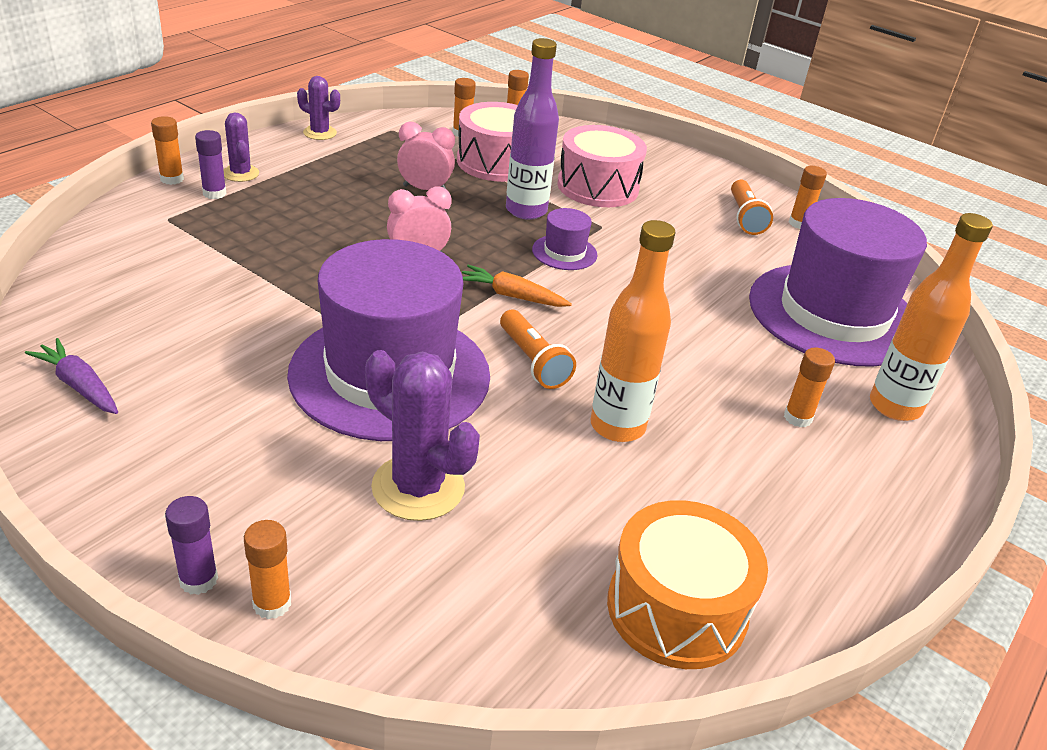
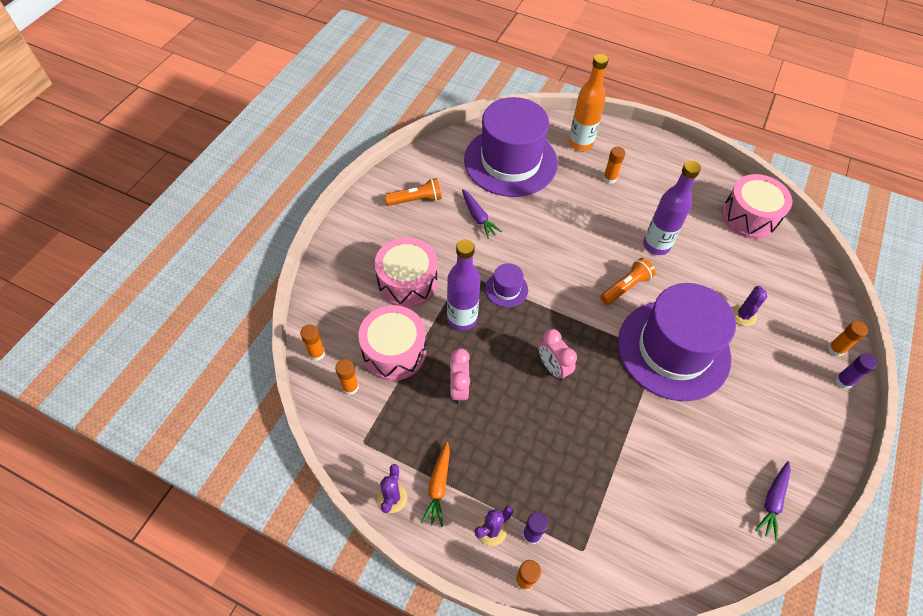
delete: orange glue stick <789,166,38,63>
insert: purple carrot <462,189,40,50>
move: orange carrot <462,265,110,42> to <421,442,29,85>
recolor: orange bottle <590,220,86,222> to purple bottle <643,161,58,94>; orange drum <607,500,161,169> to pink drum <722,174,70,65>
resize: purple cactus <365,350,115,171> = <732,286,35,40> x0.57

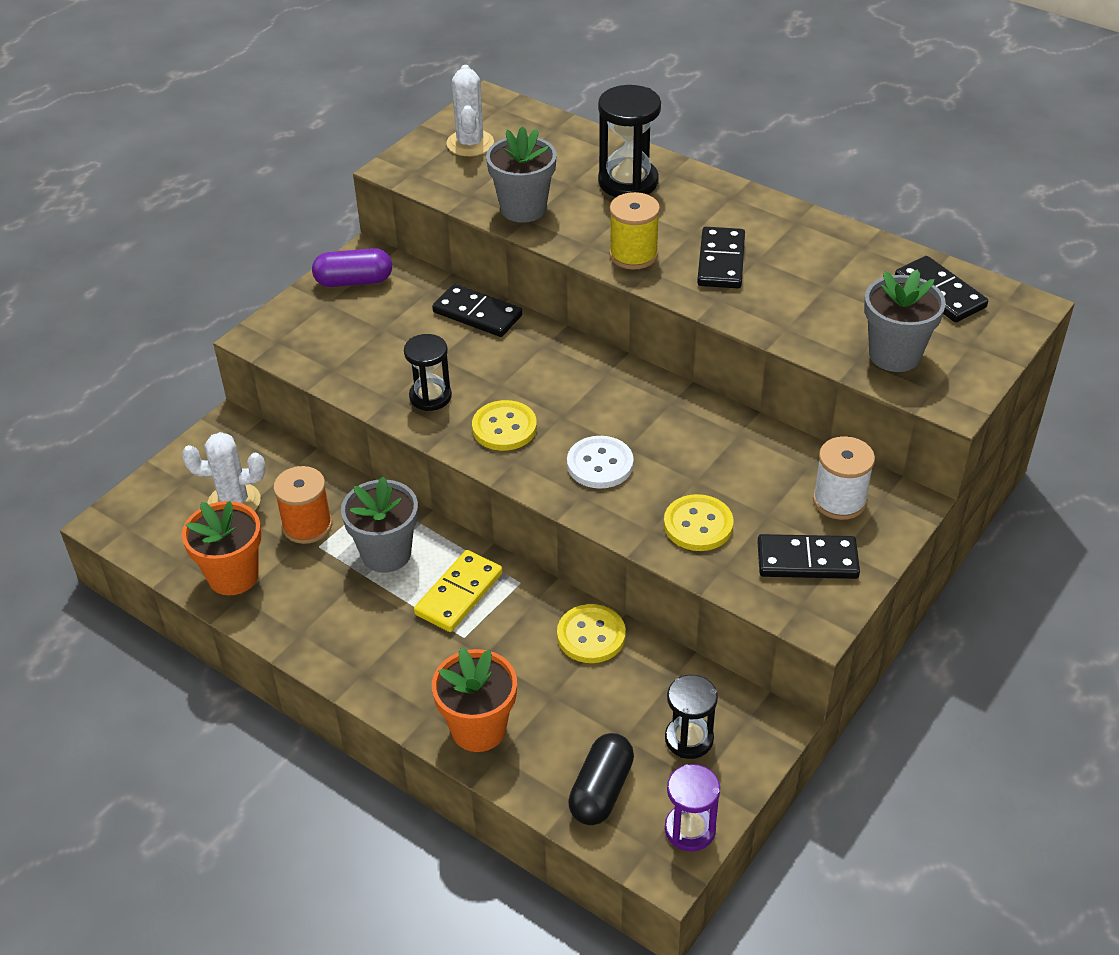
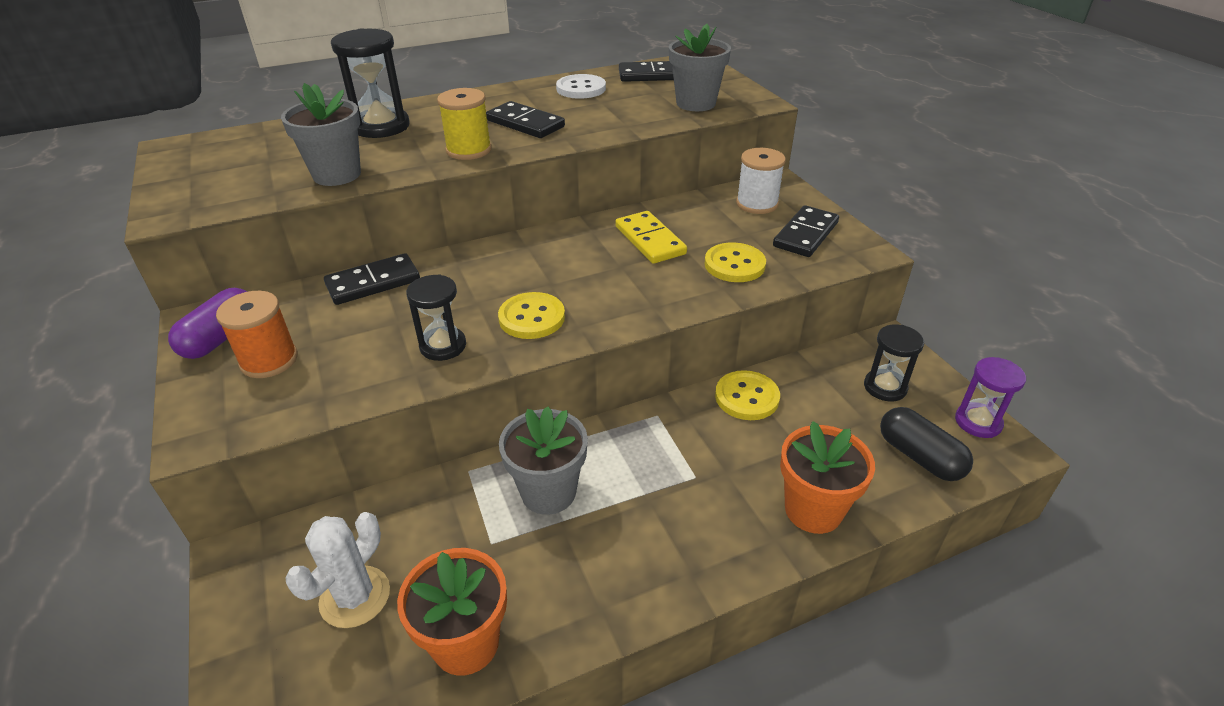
delete: white cactus <446,65,48,91>
move: orange spool <273,466,59,78> to <216,291,82,87>; yellow domino <414,550,89,82> to <615,211,72,53>; white button <567,436,67,53> to <556,74,50,25>

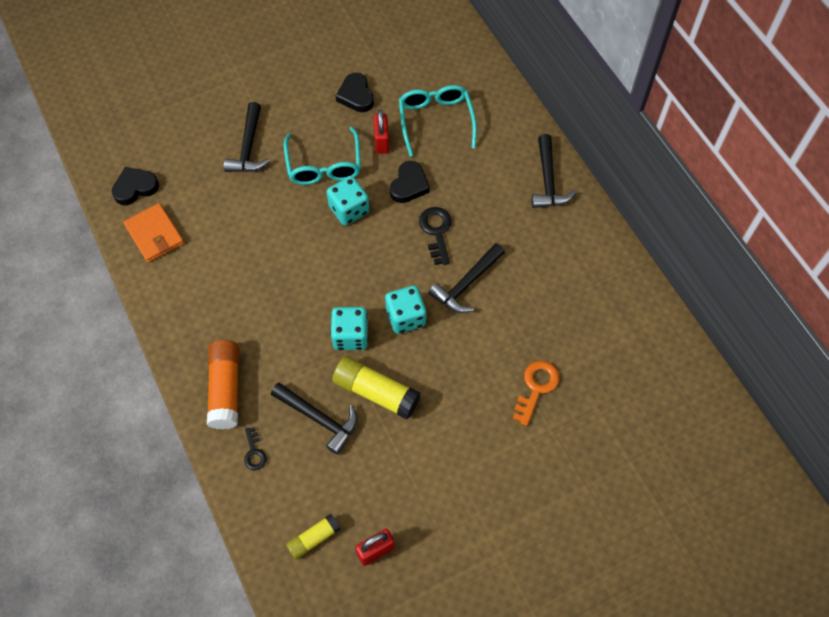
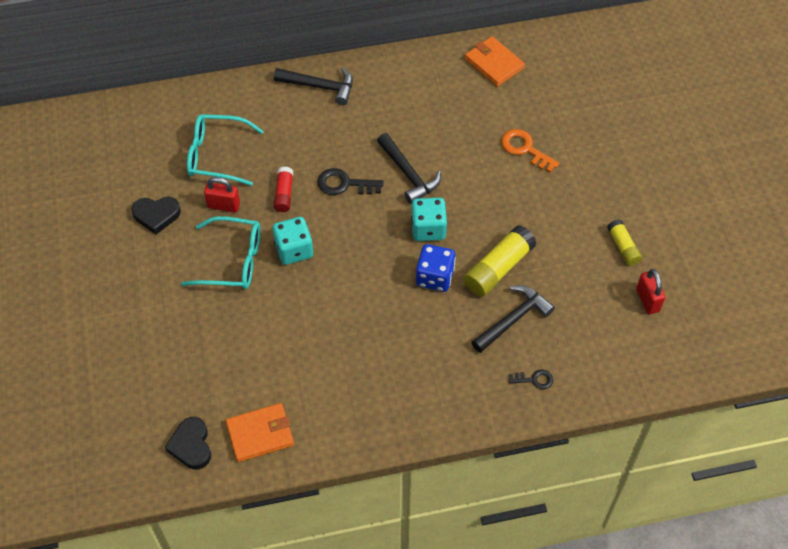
delete: orange glue stick <207,340,32,89>; black hammer <224,102,46,70>
insert: orange wallet <465,36,60,51>
move: yellow glue stick <286,514,55,45> to <607,219,35,47>
replace: black heart <390,161,40,42> to red glue stick <274,166,19,46>
recolor: turquoise dice <330,307,38,43> to blue dice <416,244,40,48>

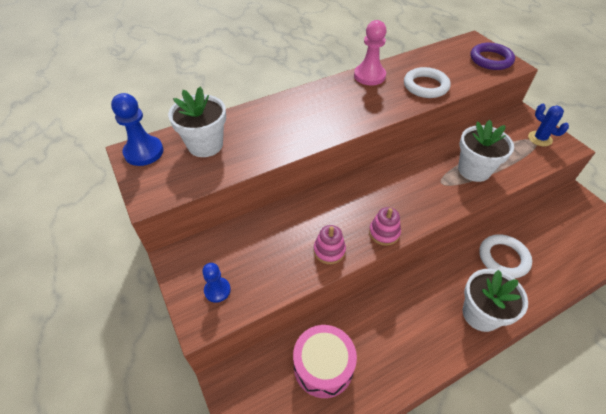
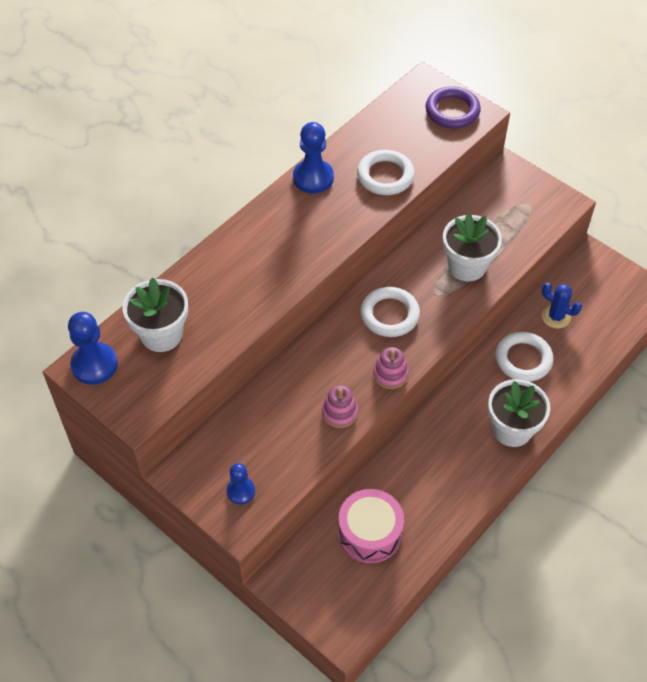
insert: white ring <361,287,59,50>
move: blue cactus <528,104,41,42> to <542,282,40,46>
recolor: pink pawn <354,20,33,65> to blue pawn <293,122,41,72>

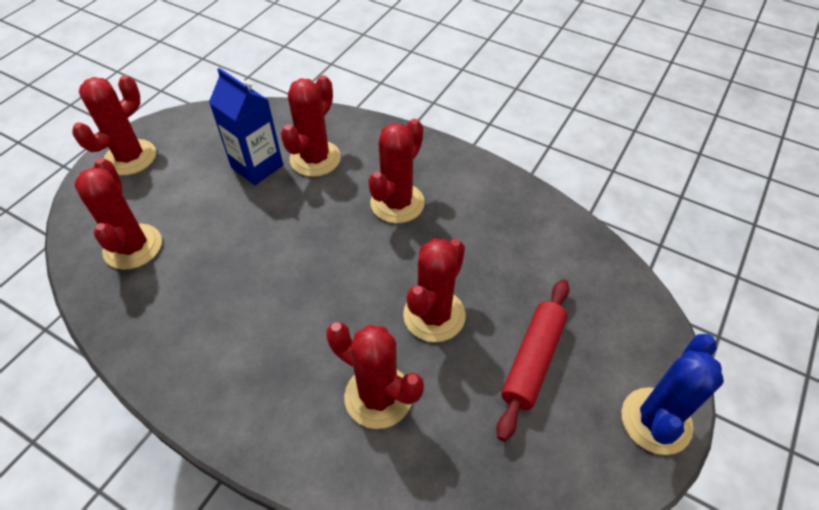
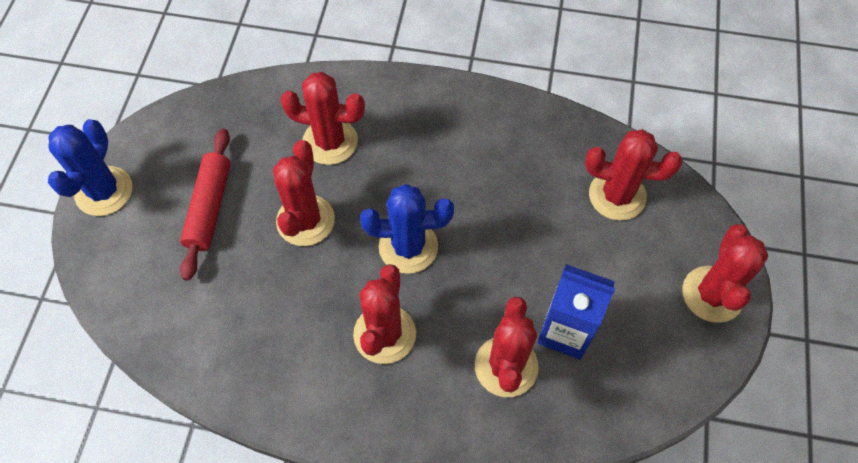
insert: blue cactus <360,184,94,90>
rotate: red cactus <74,158,88,112> = <585,129,97,92> 45 degrees counterclockwise

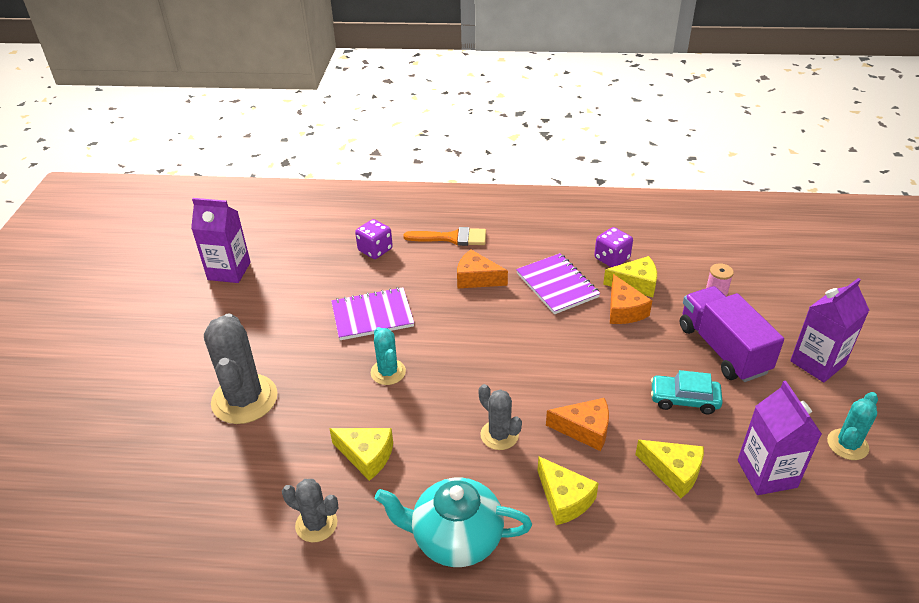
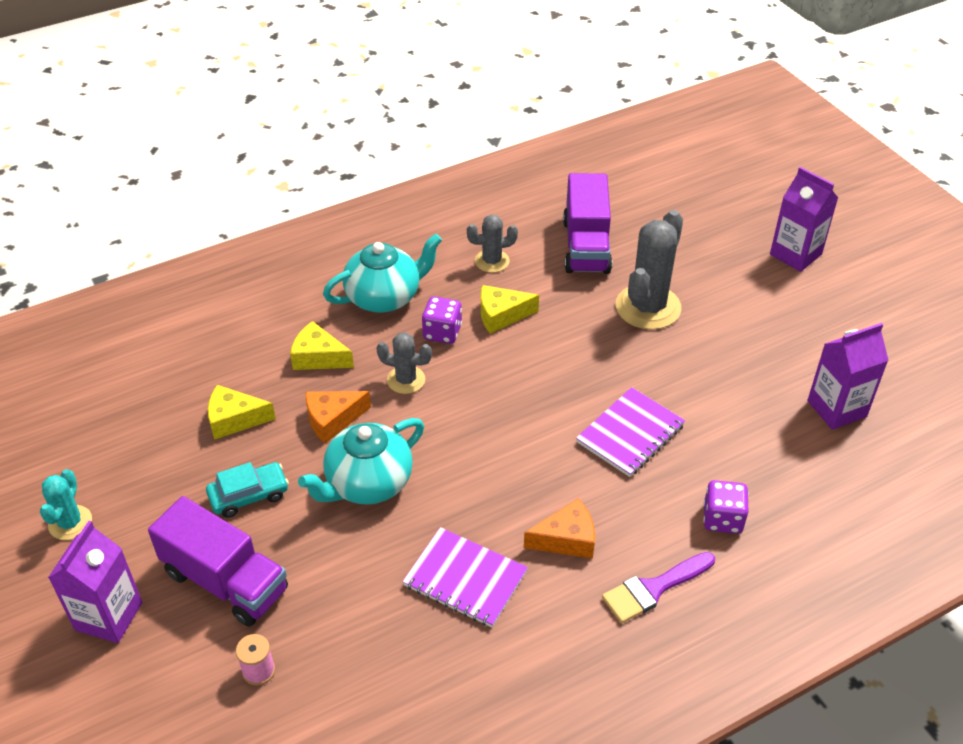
delete: turquoise cactus <371,327,35,58>; yellow cheese <603,256,54,41>; orange cheese <610,274,42,50>
insert: turquoise teapot <298,418,126,87>; purple truck <563,173,49,101>
move: purple dice <594,227,39,40> to <422,296,40,48>; purple carton <738,381,84,114> to <770,167,68,105>
recolor: orange brush <403,227,83,19> to purple brush <602,552,113,71>
rotate: grey cactus <204,314,74,110> = <616,210,67,120> 75 degrees clockwise

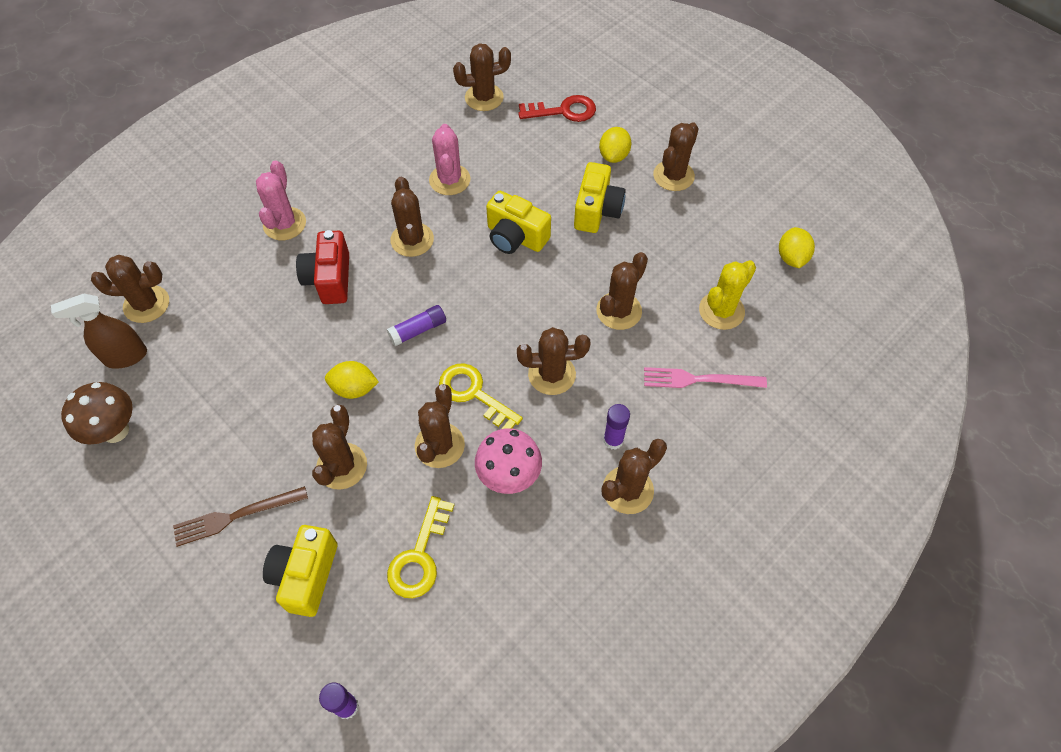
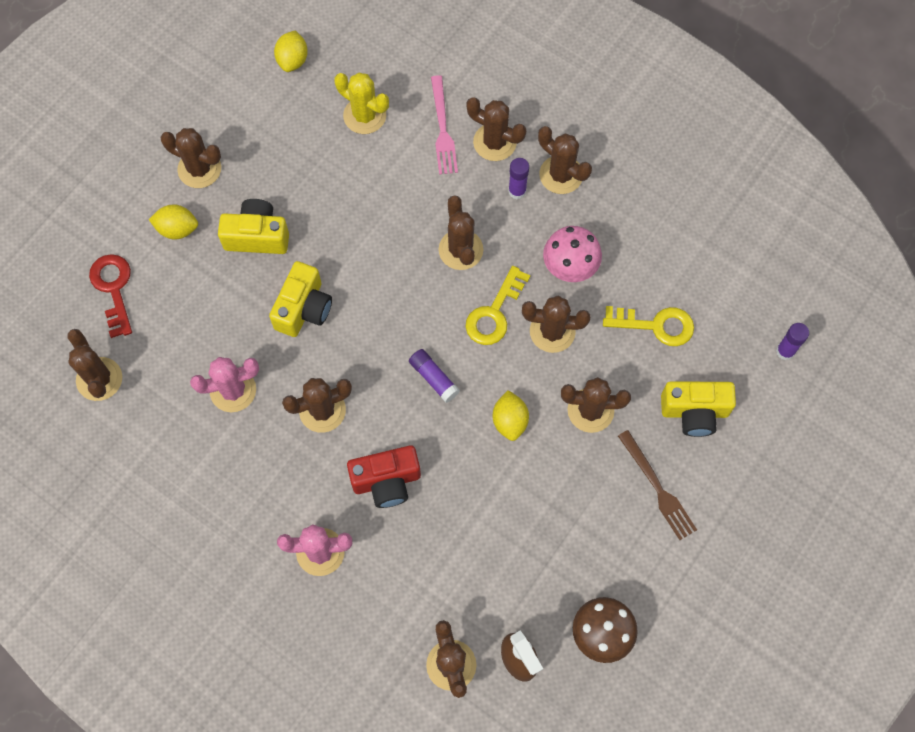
move: brown cactus <596,252,52,78> to <466,97,60,64>
rotate: yellow lemon <779,227,36,41> = <274,30,34,42> 75 degrees counterclockwise

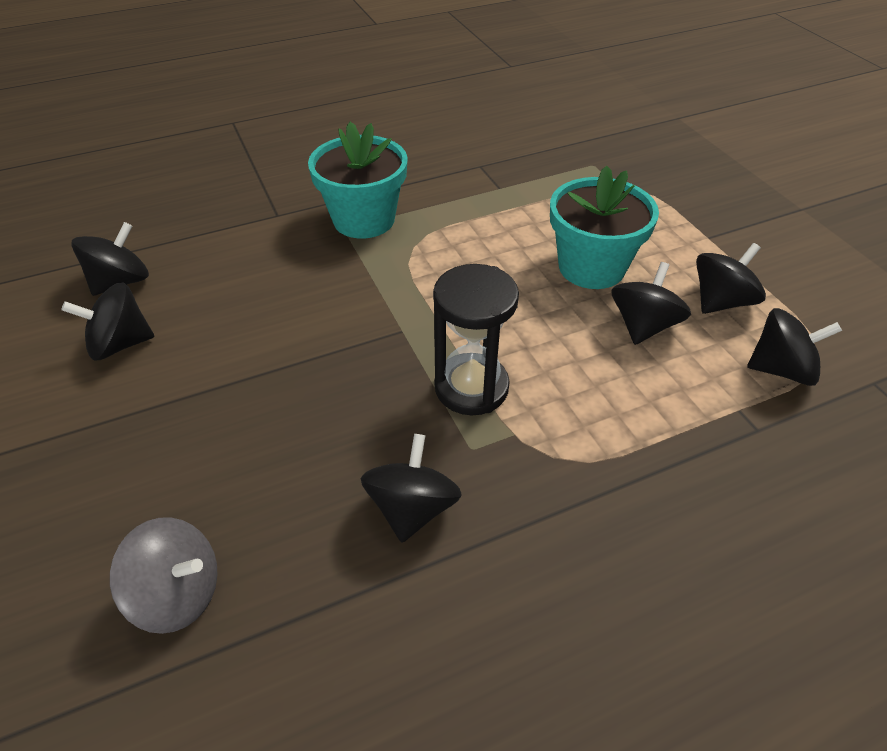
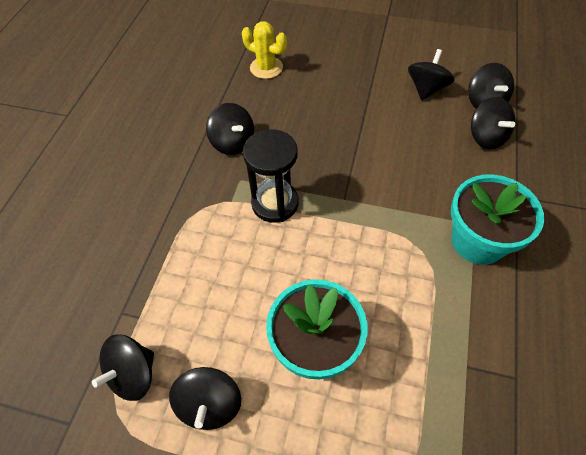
move: black spinning top <612,262,79,83> to <471,97,44,53>
replace: grey spinning top <110,517,108,117> to yellow cactus <242,21,45,58>

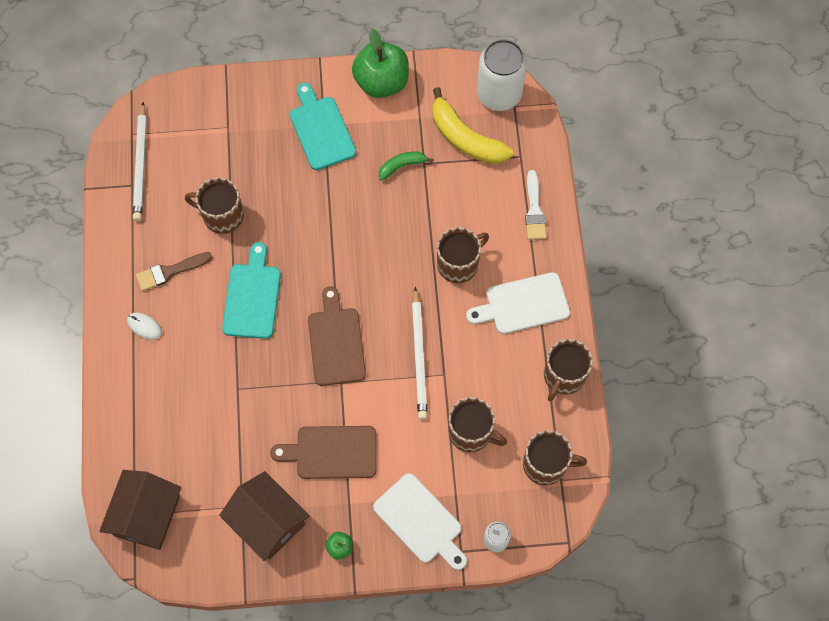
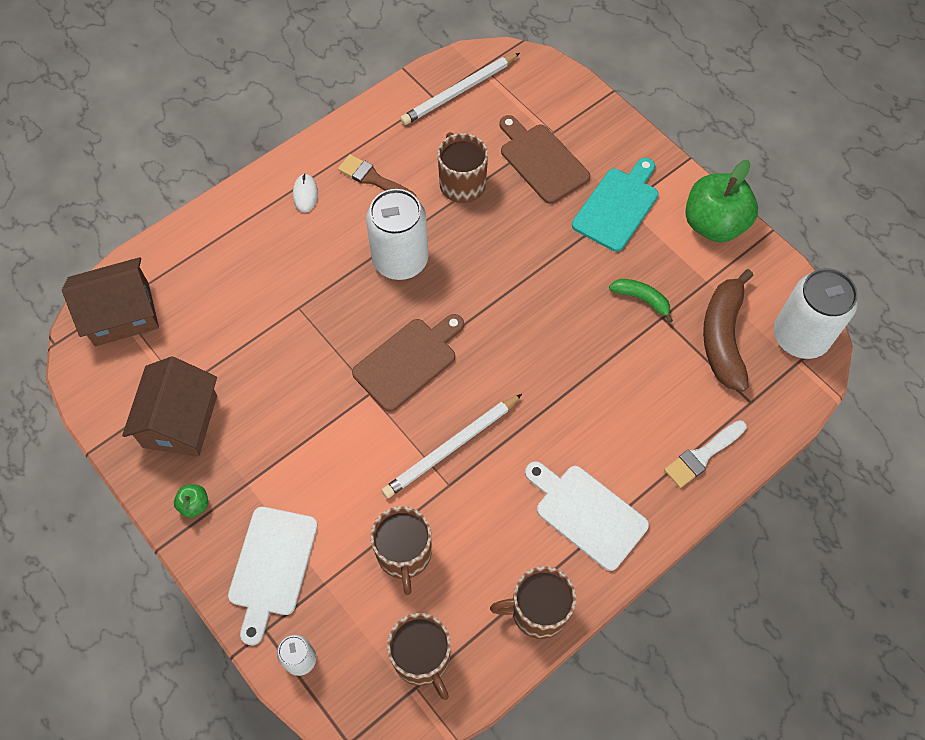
delete: brown mug <437,227,52,56>
move: brown cutting board <270,426,107,53> to <499,115,91,89>
replace: turquoise cutting board <222,242,59,97> to white can <366,189,62,91>
recolor: yellow banana <432,87,81,77> to brown banana <703,269,50,123>

